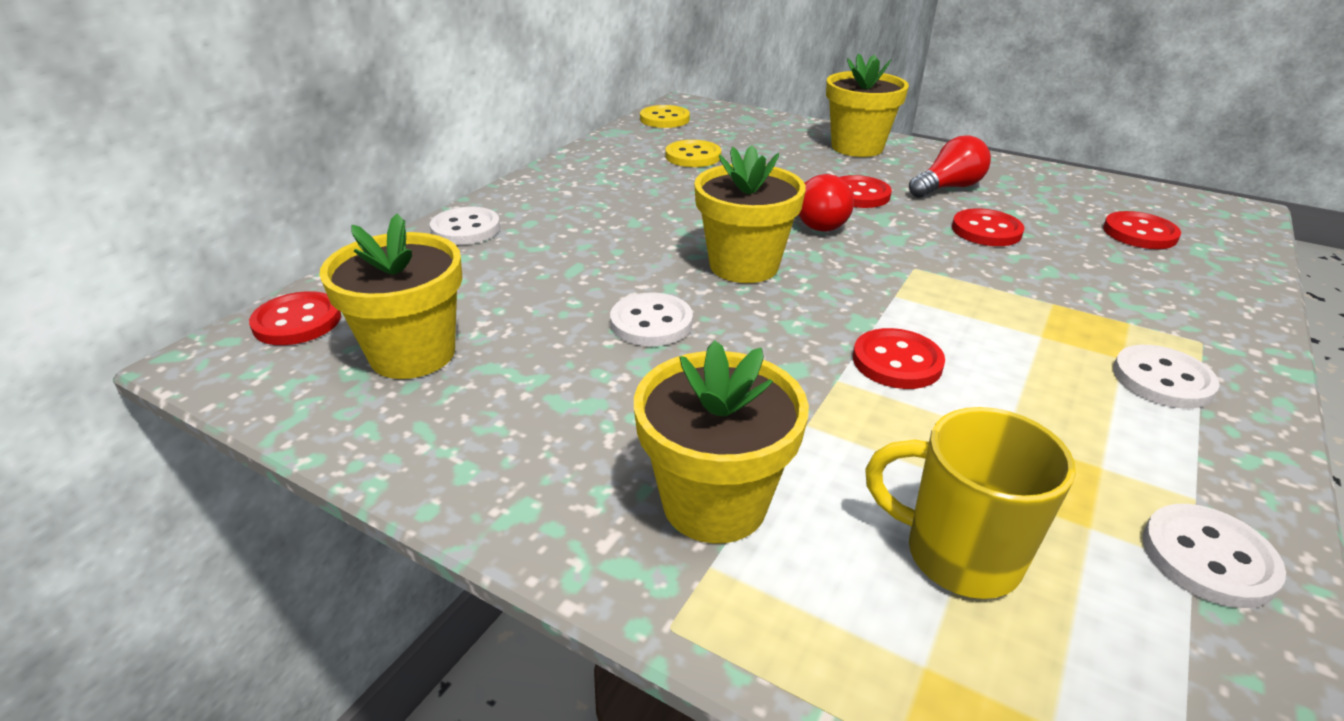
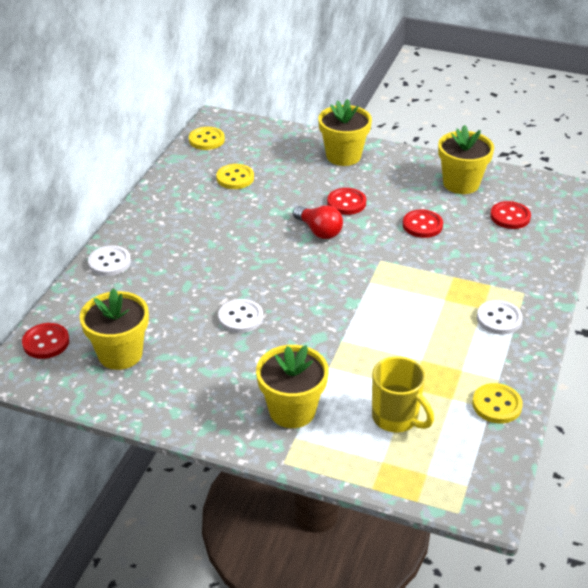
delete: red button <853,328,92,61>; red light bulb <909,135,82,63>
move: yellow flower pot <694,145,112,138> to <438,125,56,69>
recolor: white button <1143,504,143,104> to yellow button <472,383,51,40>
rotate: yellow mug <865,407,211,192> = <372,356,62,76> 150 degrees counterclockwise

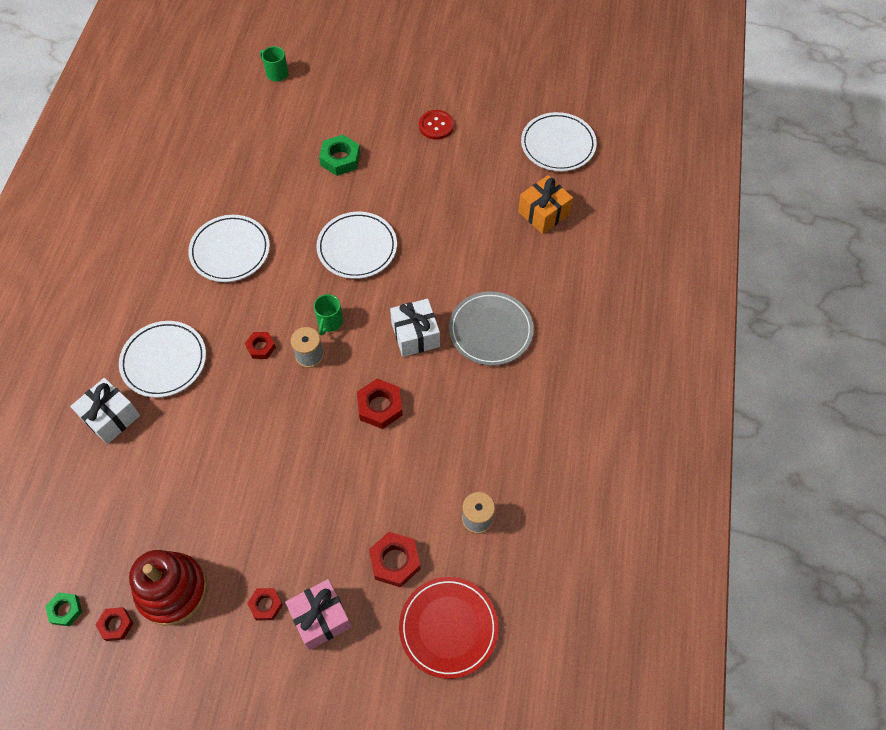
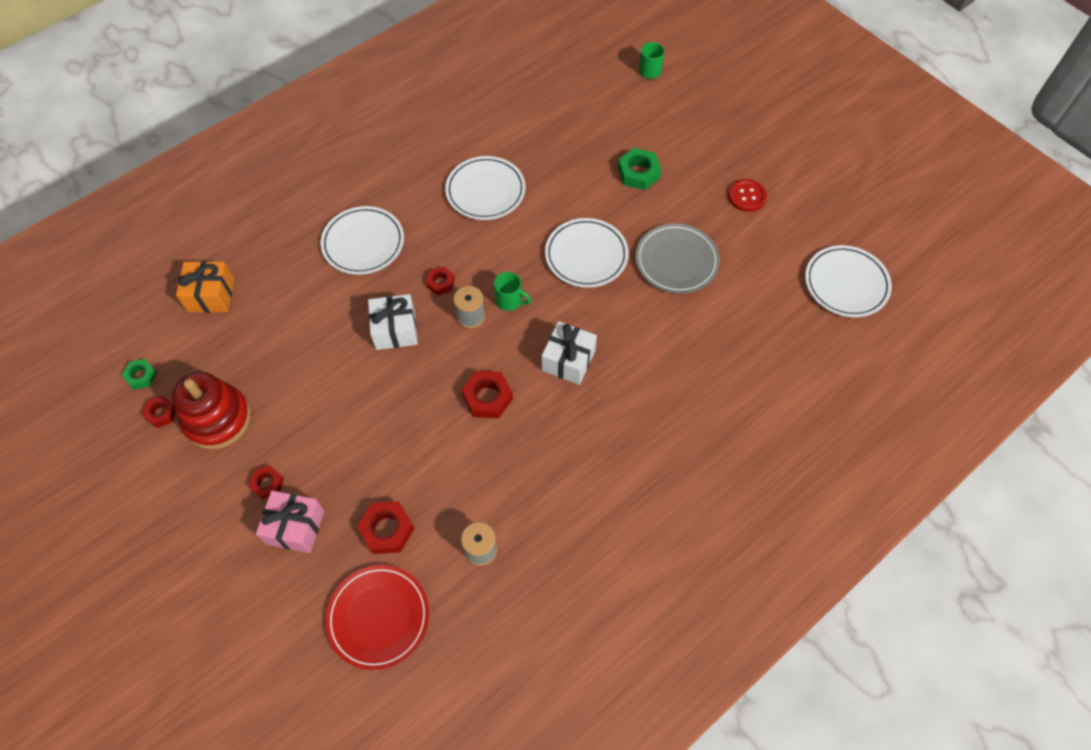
move: white gift <70,378,70,66> to <368,294,50,56>; grey plate <449,291,85,75> to <636,223,84,70>; orange gift <518,175,55,59> to <176,261,59,52>
rotate: green mug <314,294,29,42> = <494,272,37,39> 120 degrees counterclockwise

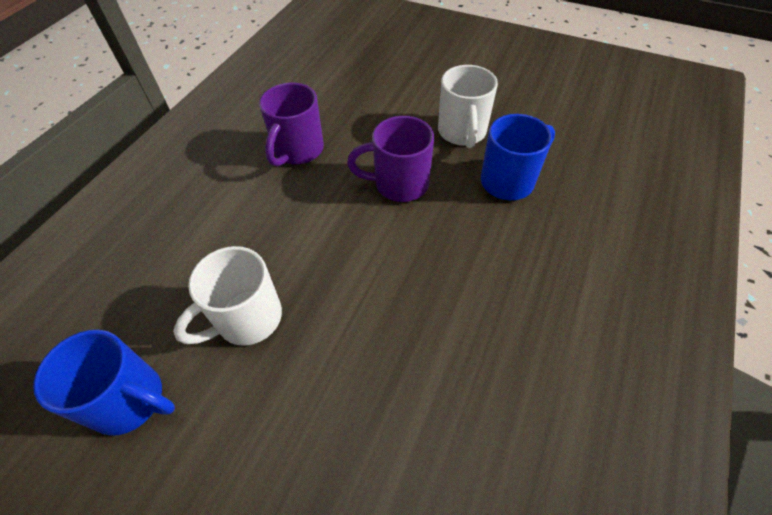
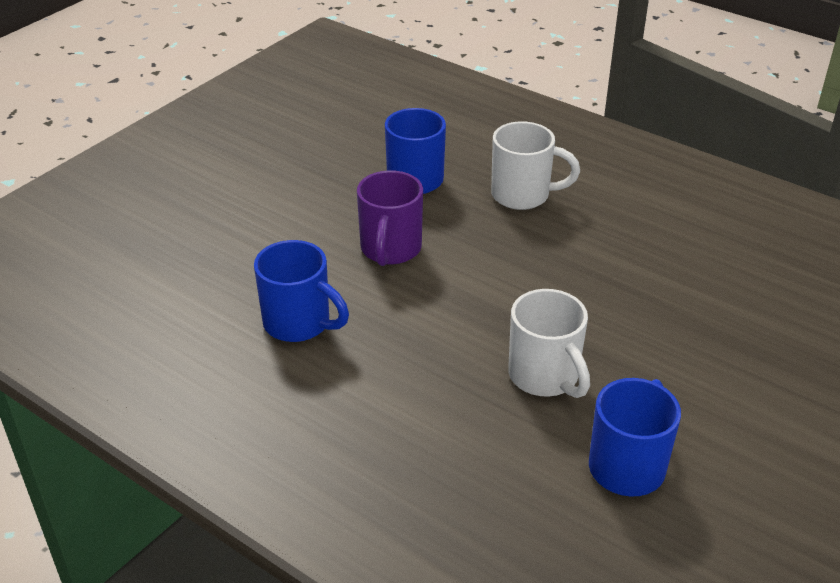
move: white mug <438,65,60,83> to <491,121,89,89>
recolor: purple mug <259,83,65,84> to blue mug <254,240,95,102>

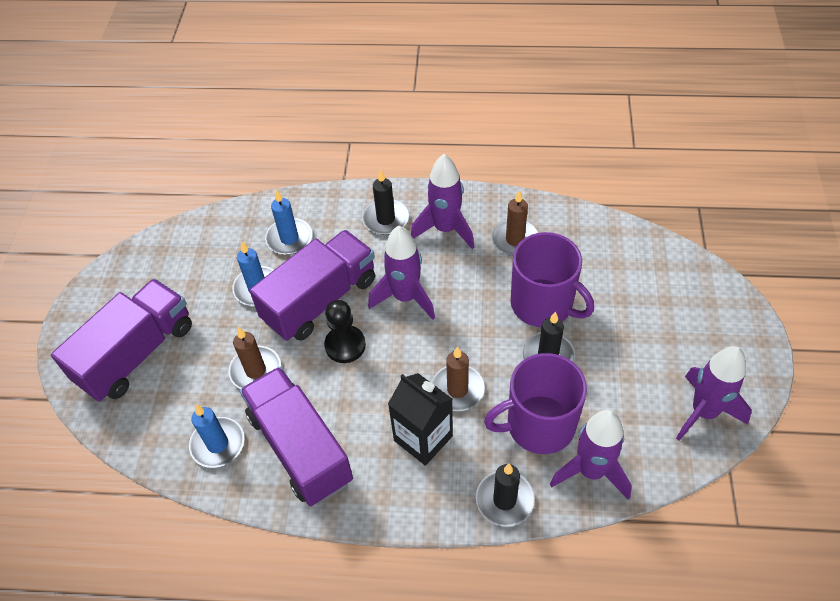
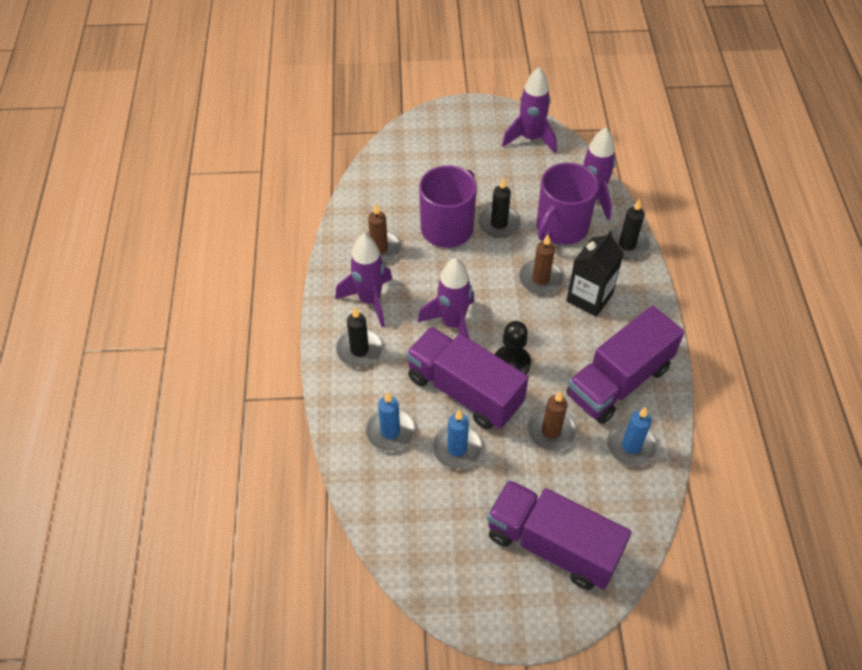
rotate: purple mug <484,353,103,101> = <537,163,62,82> 60 degrees clockwise

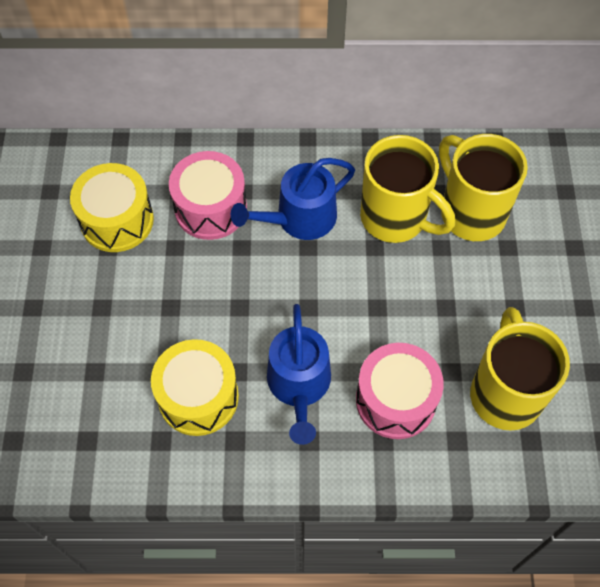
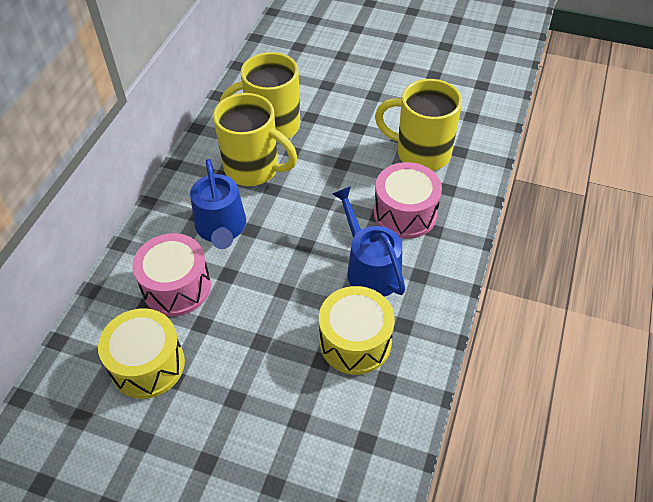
rotate: blue watering can <267,304,64,141> = <332,186,74,111> 135 degrees counterclockwise; yellow mug <360,135,95,108> = <213,93,84,93> 60 degrees clockwise

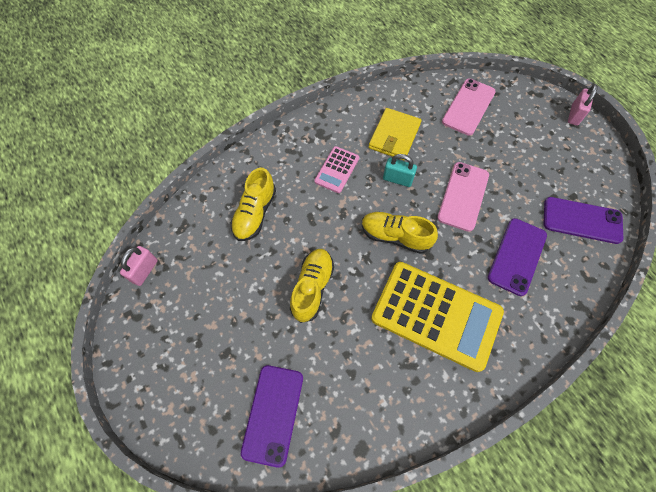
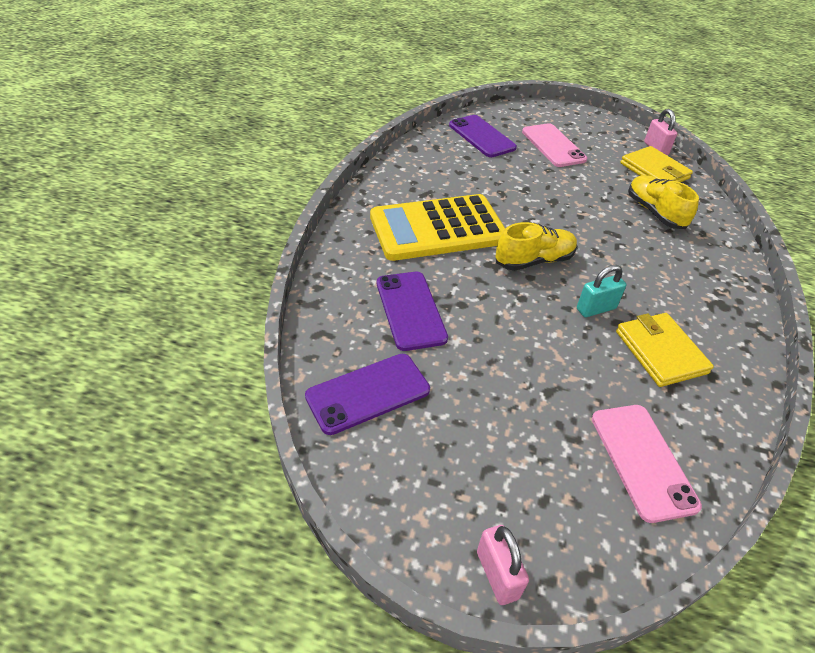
delete: yellow shoe <290,249,44,74>; pink calculator <314,146,45,47>
insert: yellow wallet <620,146,73,36>
move: pink phone <437,162,52,70> to <522,123,65,44>

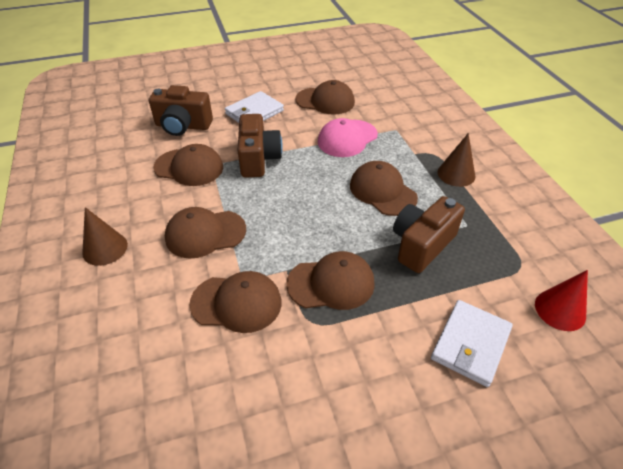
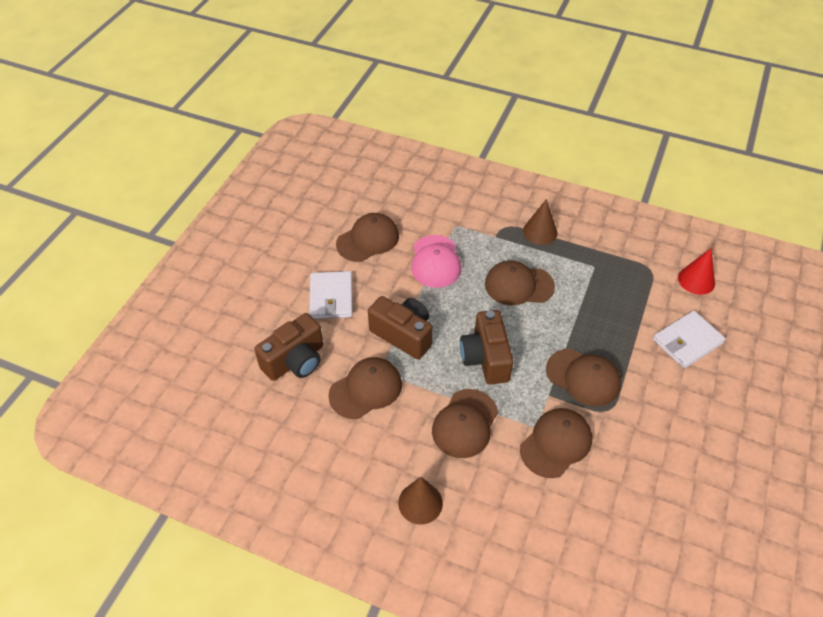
move: brown camera <393,196,72,77> to <460,310,54,74>
rotate: brown cap <286,251,89,59> = <546,349,75,57> 90 degrees clockwise; white wallet <431,300,82,87> = <653,310,73,59> 75 degrees clockwise

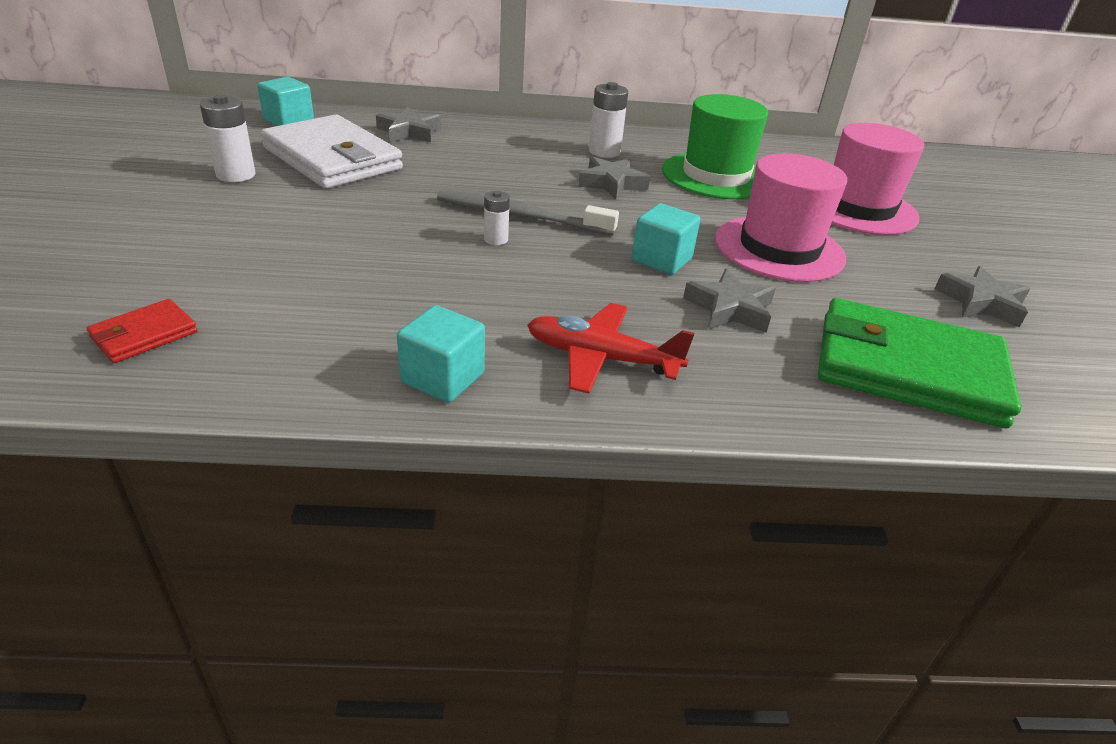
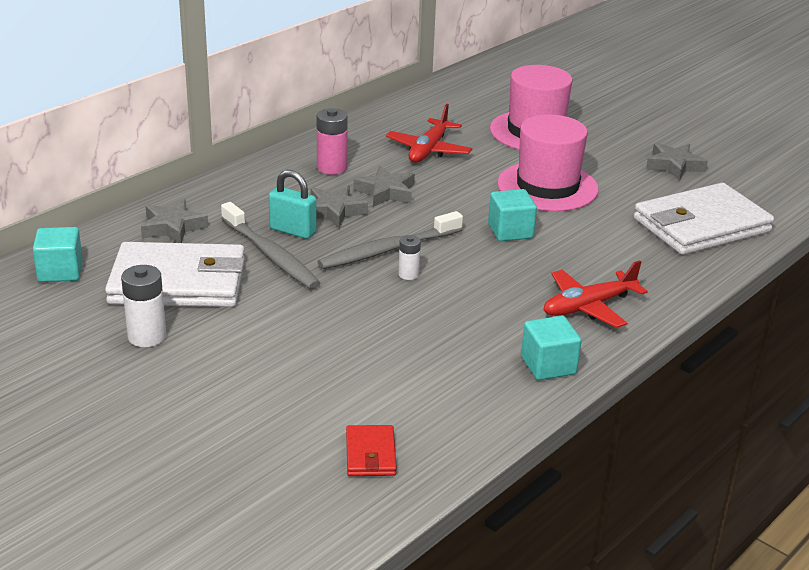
insert: grey toothbrush <221,202,99,87>; turquoise padlock <269,170,48,69>
move: grey star <683,269,93,64> to <311,185,57,43>
replace: green hat <662,94,106,105> to red plane <386,104,86,59>
recolor: white battery <589,82,39,76> to pink battery <317,108,31,67>; green wallet <818,298,204,130> to white wallet <634,183,140,72>

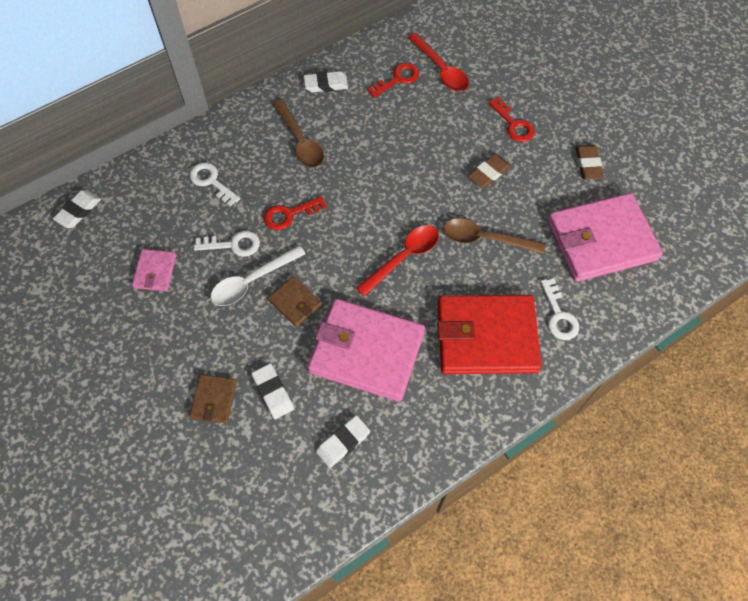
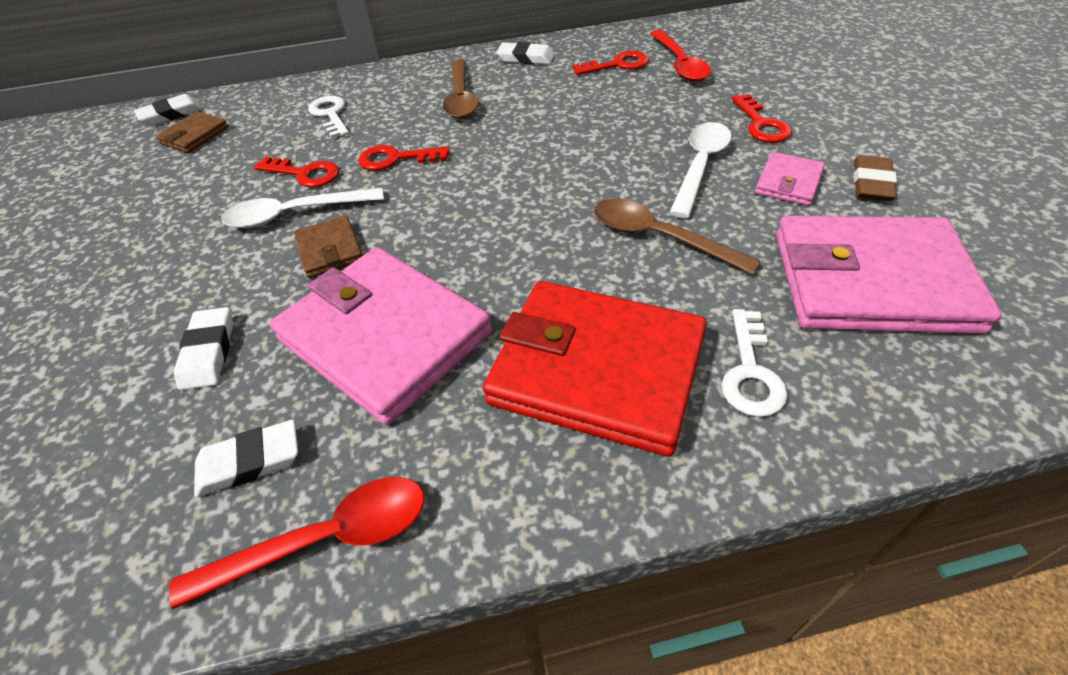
move: pink wallet <132,249,44,42> to <755,152,70,54>; brown wallet <189,375,48,48> to <156,111,73,42>; red spoon <356,225,83,72> to <169,477,256,133>
replace: brown eraser <468,154,43,34> to white spoon <669,122,63,96>
recolor: white key <194,231,66,26> to red key <254,157,85,31>

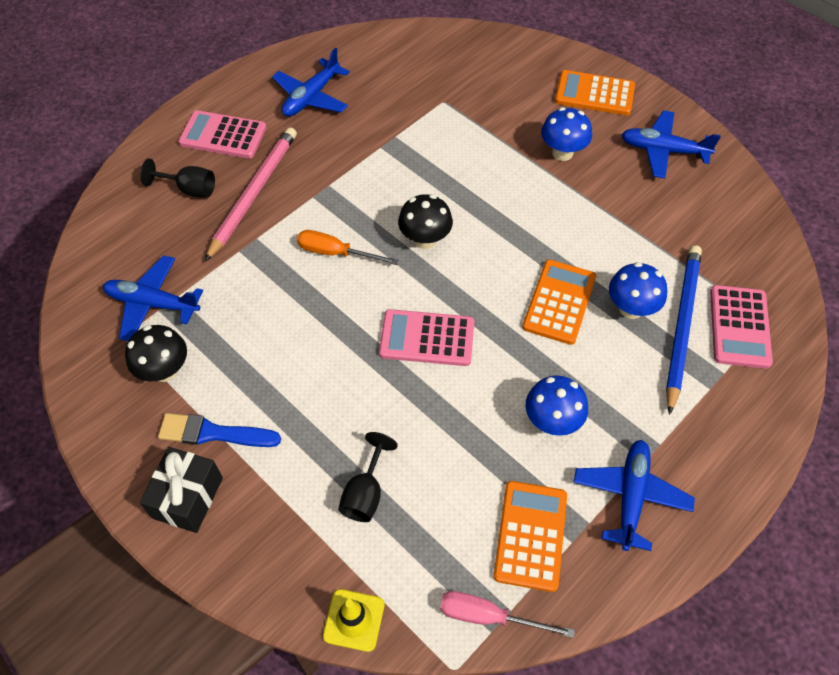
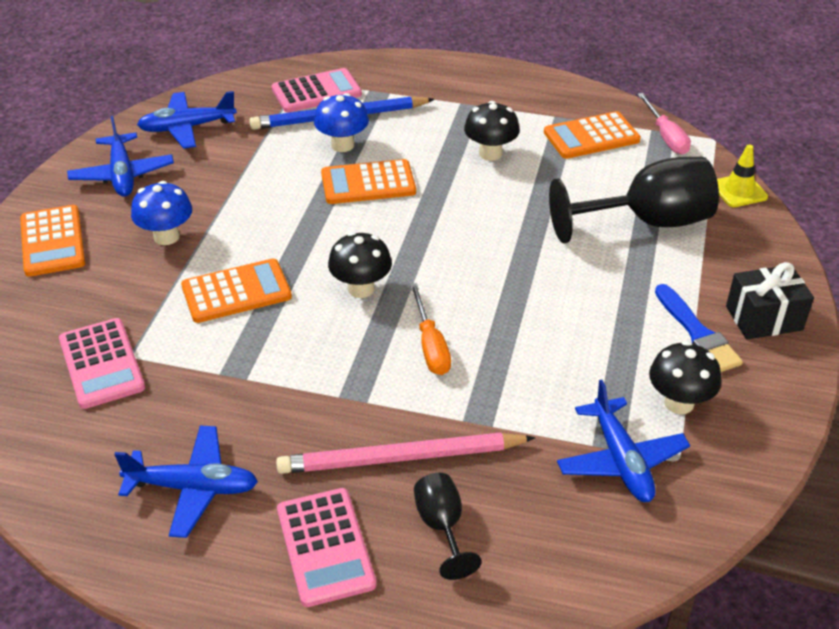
insert: orange calculator <181,259,111,64>
move: pink calculator <379,309,95,57> to <59,318,86,91>; blue plane <574,440,121,111> to <137,91,100,58>
recolor: blue mushroom <525,376,63,60> to black mushroom <464,101,56,60>
resize: black goblet <338,432,60,90> = <549,157,170,86> x2.00

